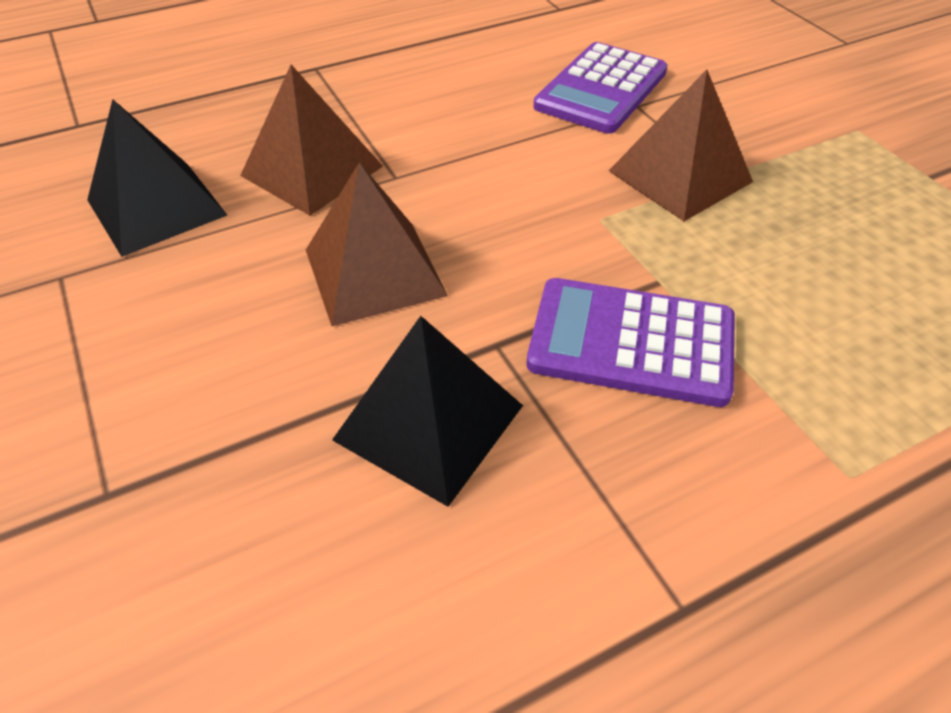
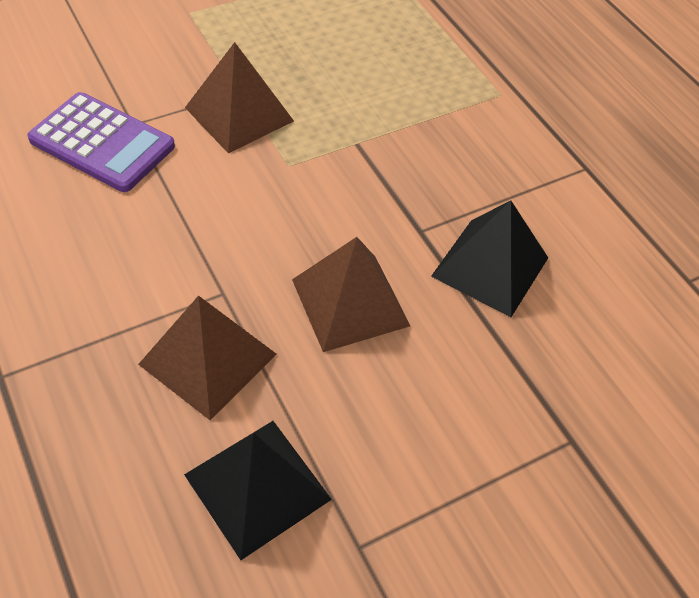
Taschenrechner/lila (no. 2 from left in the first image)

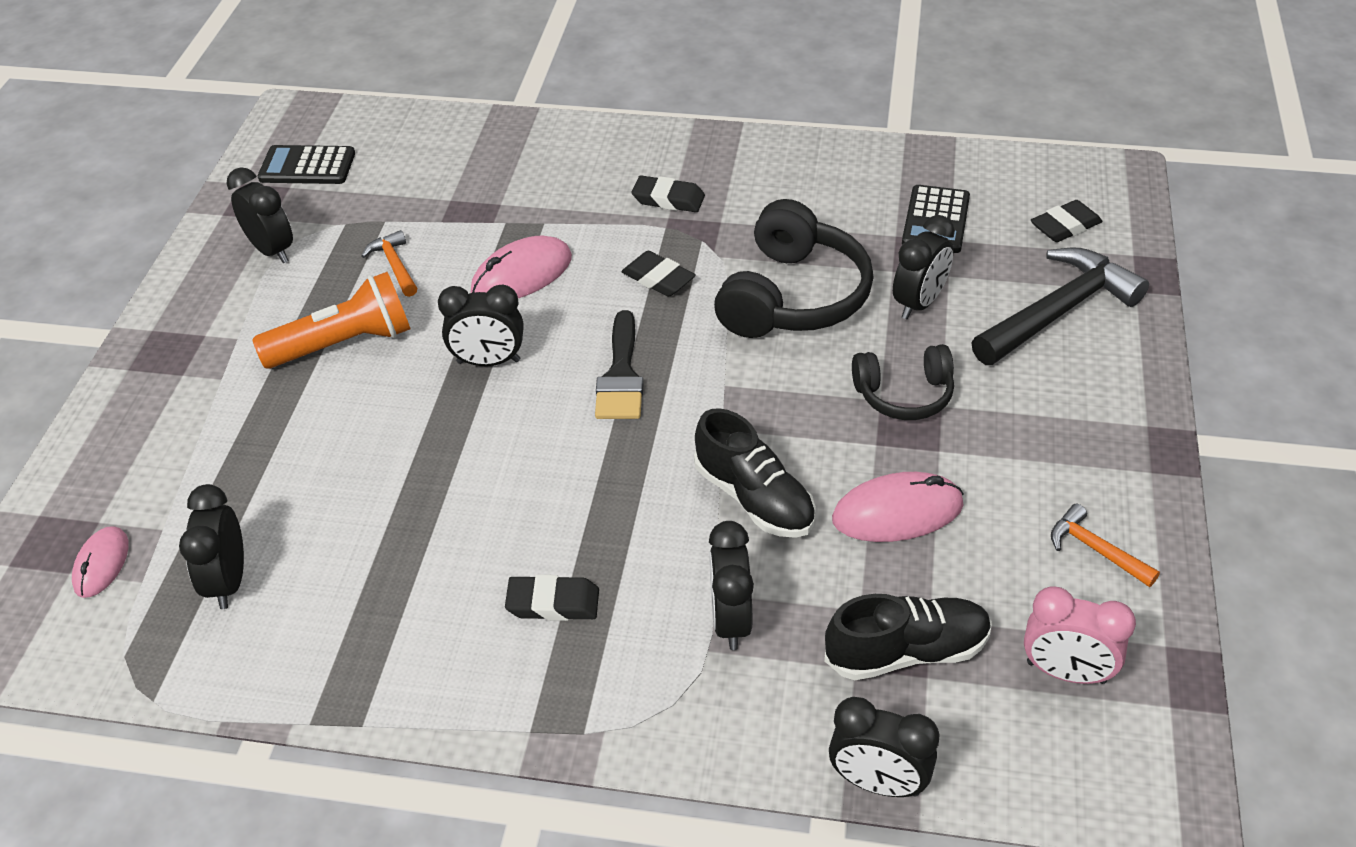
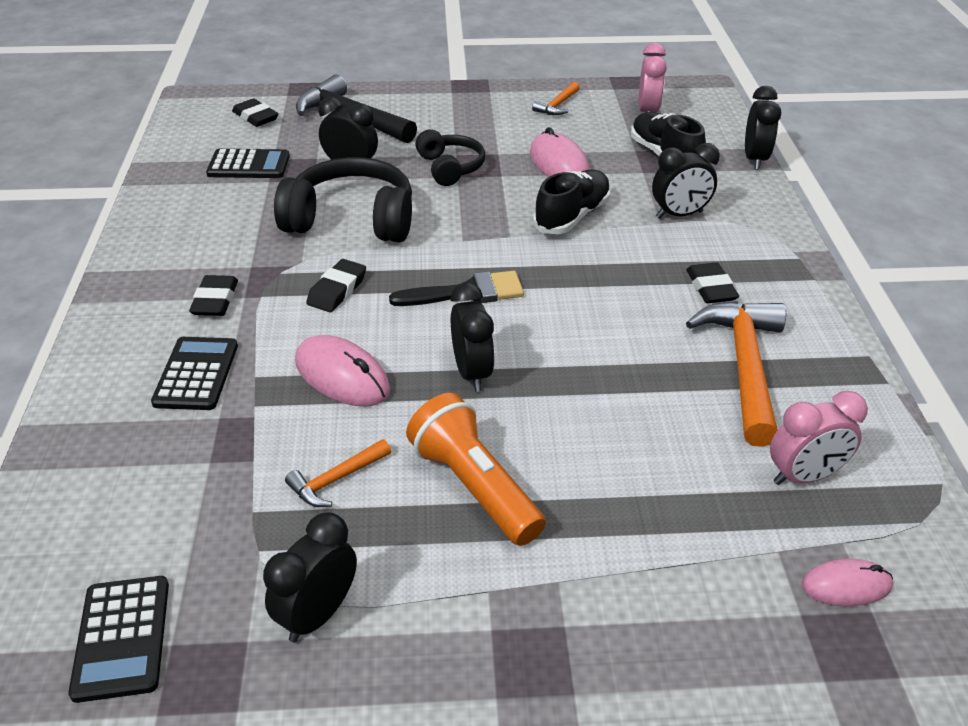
Wecker/rosa (no. 2 from left)
Taschenrechner/schwarz (no. 2 from left)
Hammer/orange (no. 3 from left)

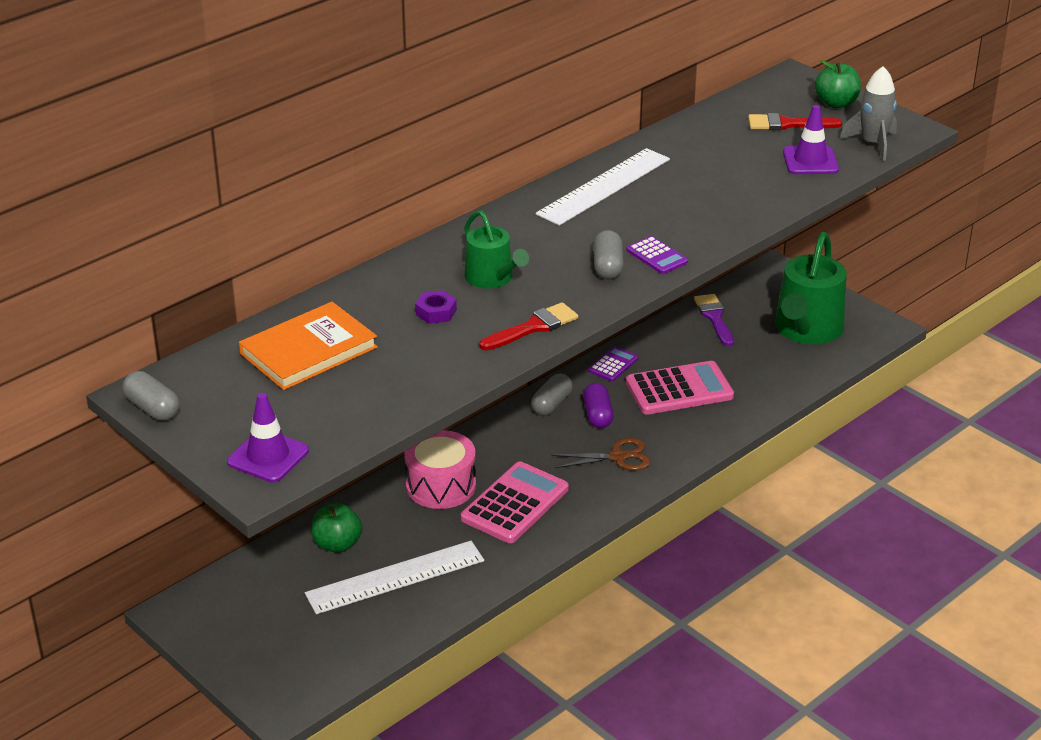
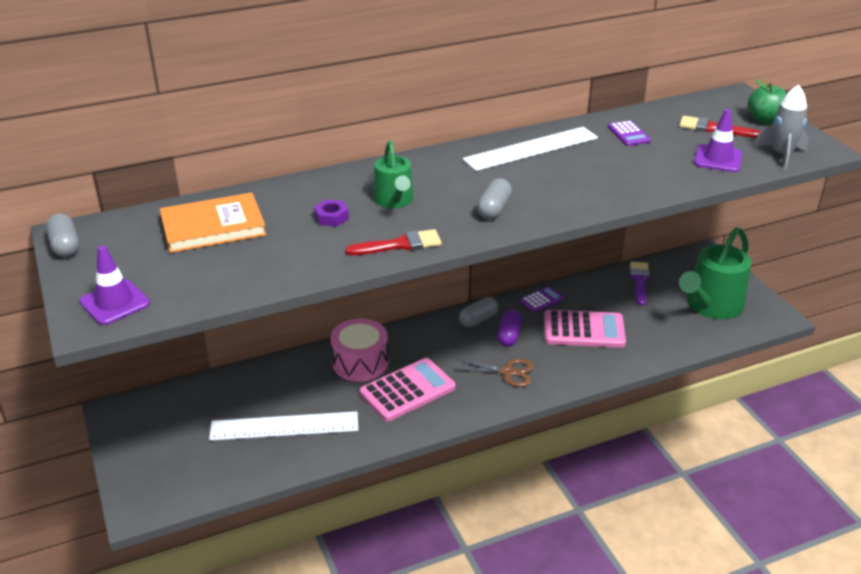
Apfel/grün (no. 1 from left in the first image)
Taschenrechner/lila (no. 2 from left)

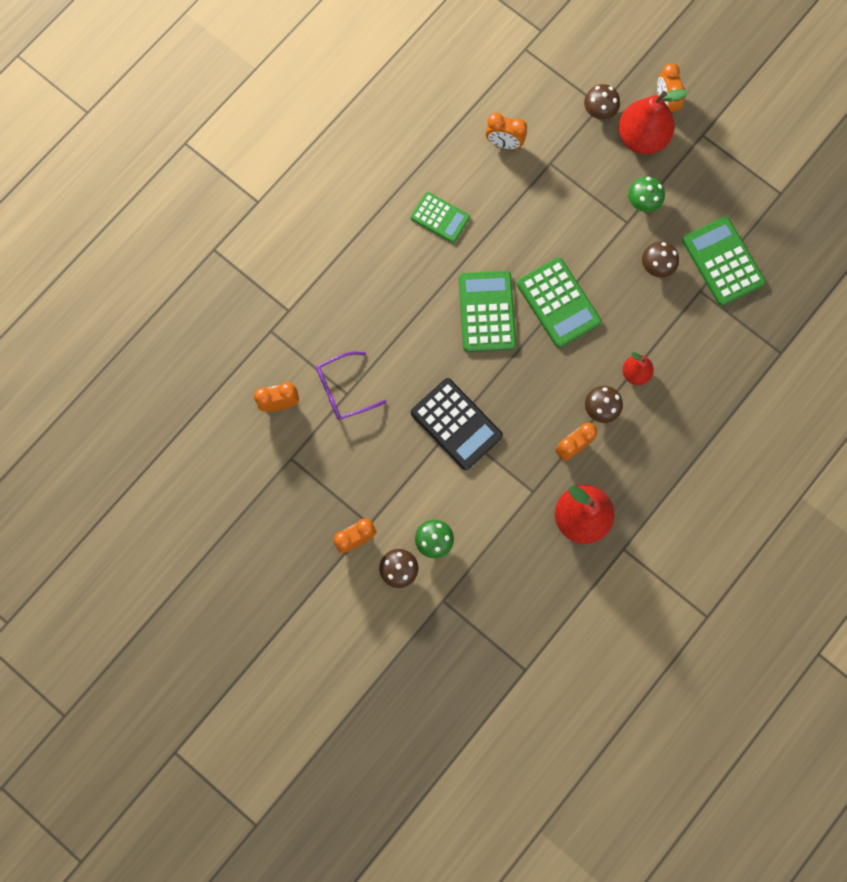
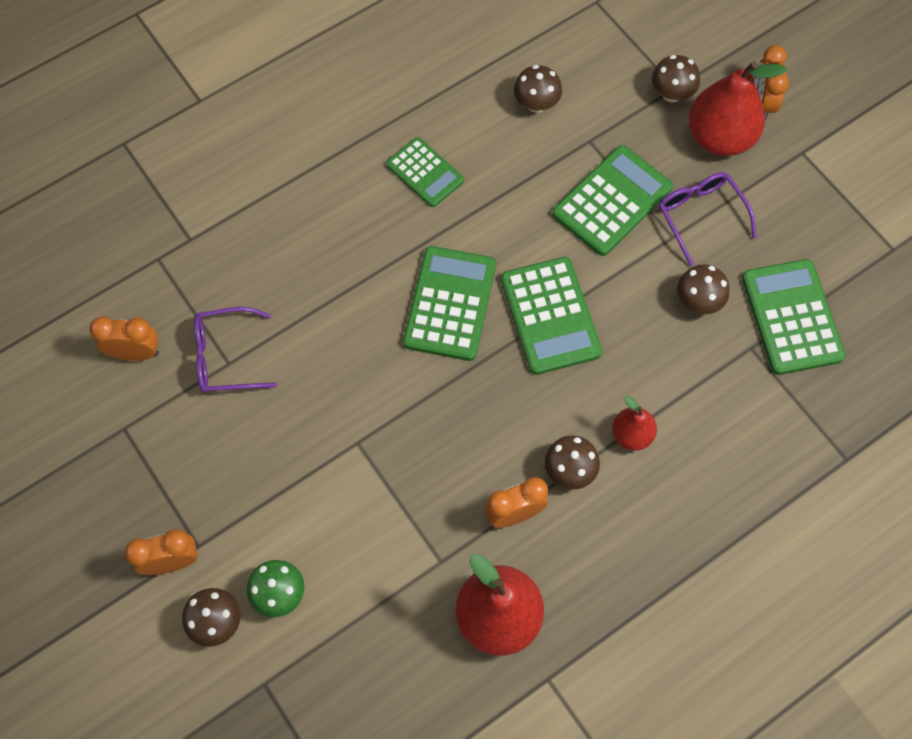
Taschenrechner/schwarz
Pilz/braun (no. 2 from left)
Brille/lila (no. 2 from left)
Taschenrechner/grün (no. 4 from left)

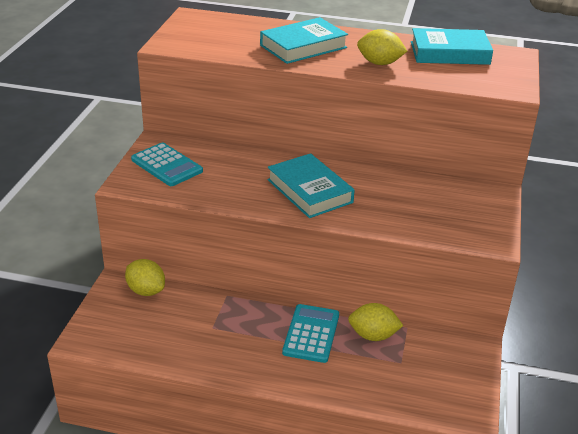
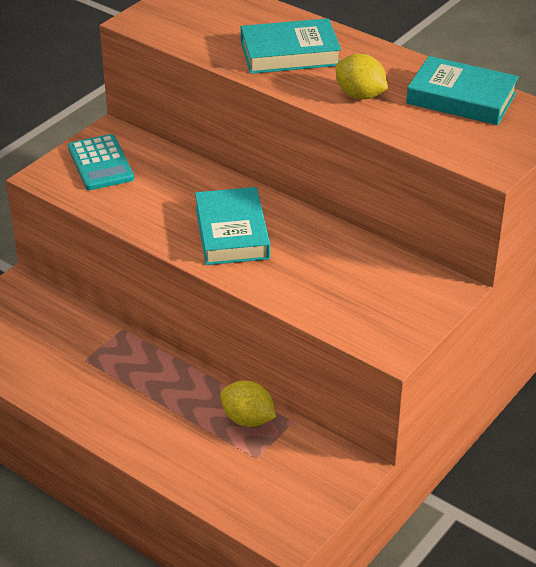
Zitrone/gelb (no. 1 from left in the first image)
Taschenrechner/türkis (no. 2 from left in the first image)

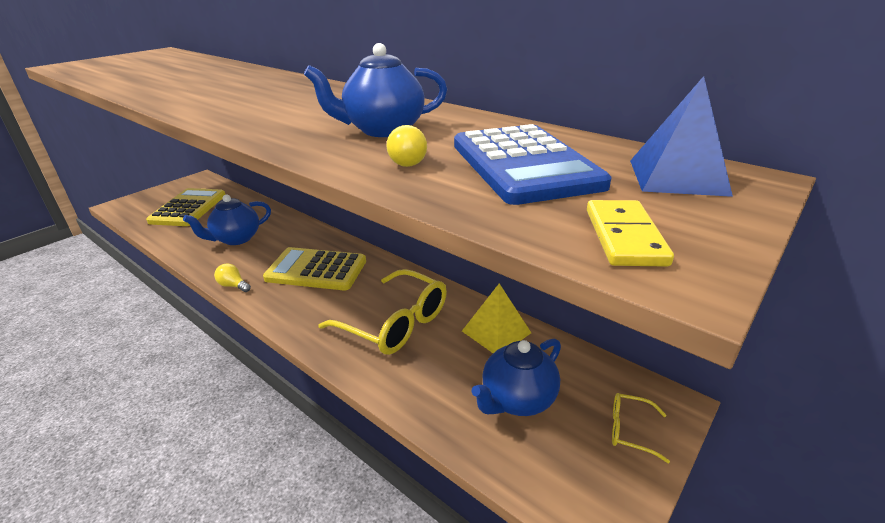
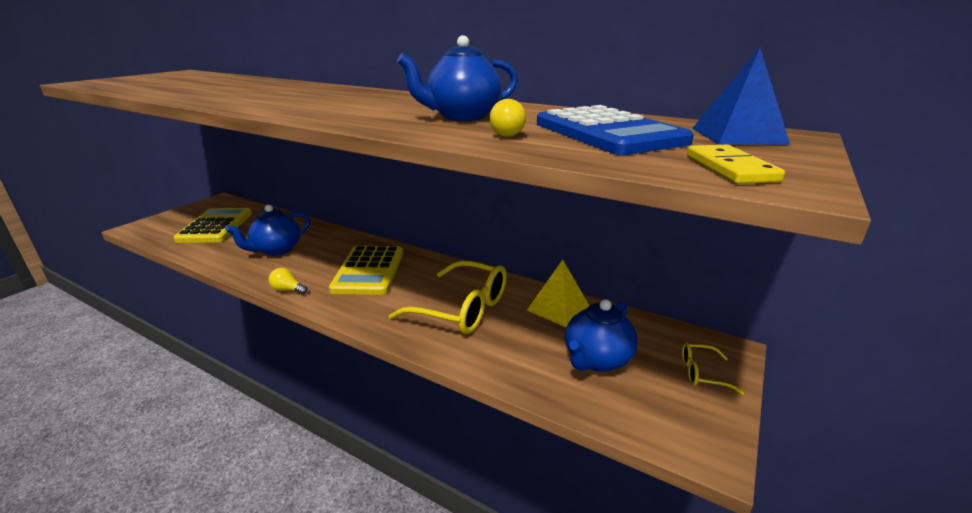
Taschenrechner/gelb (no. 2 from left)

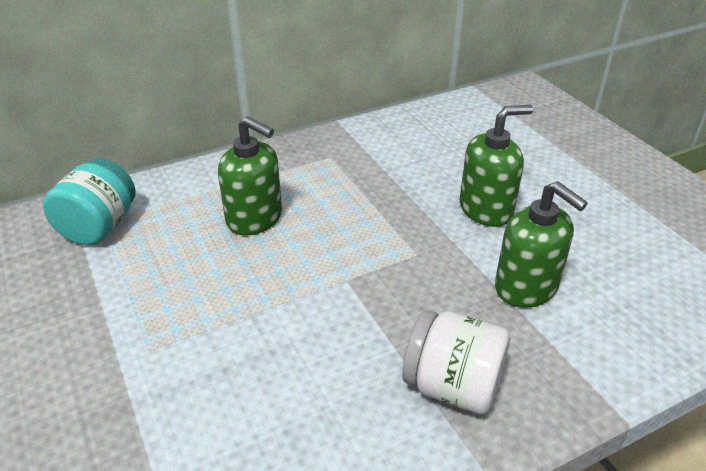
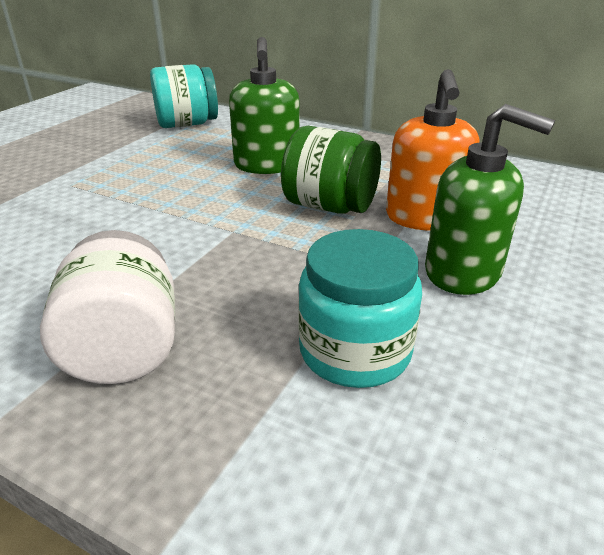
Einmachglas/türkis (no. 2 from left)
Einmachglas/grün
Seifenspender/orange

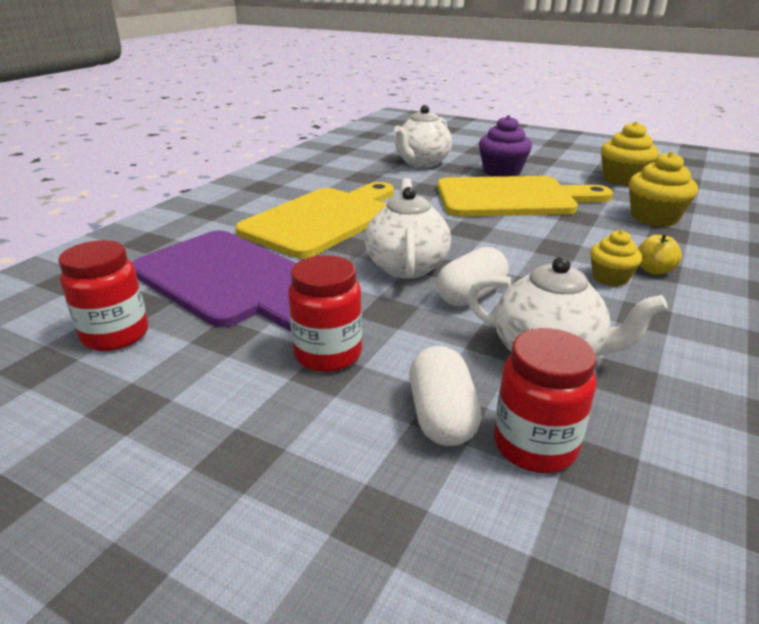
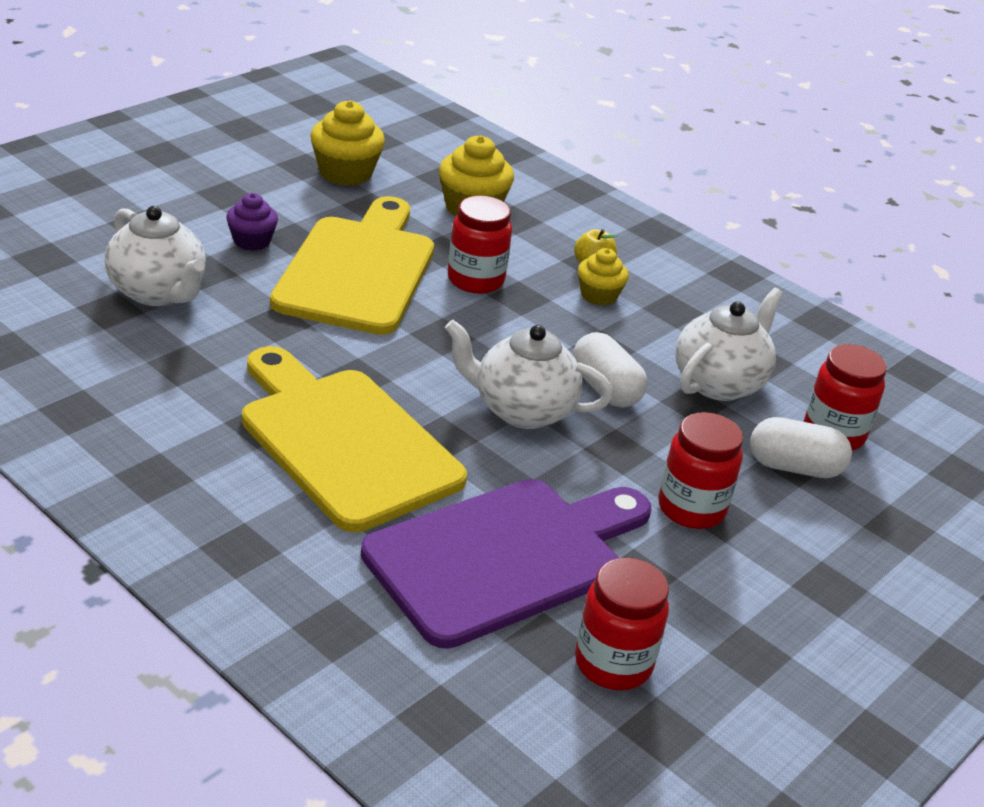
Muffin/lila
Einmachglas/rot (no. 1 from left)

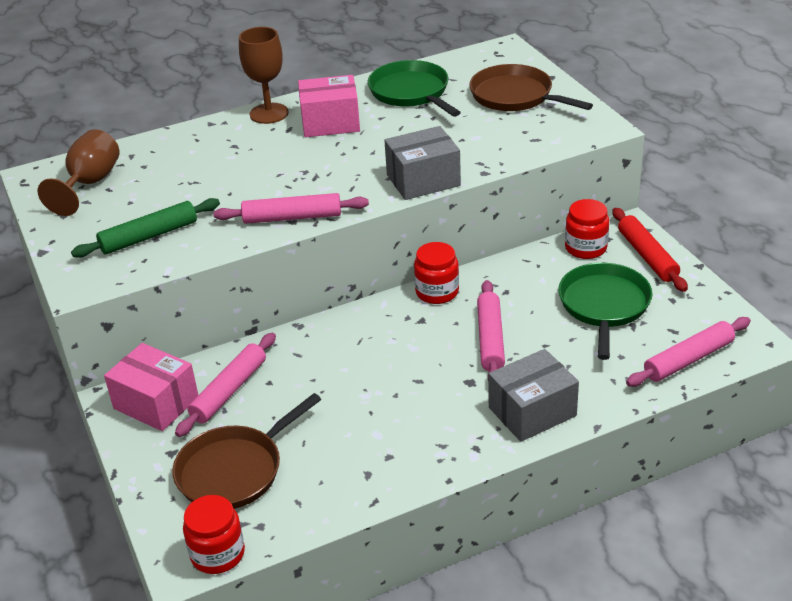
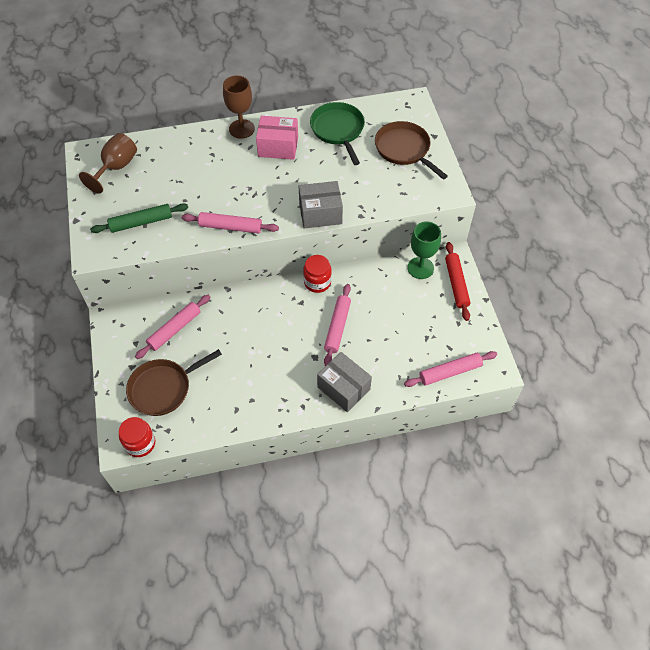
Schachtel/rosa (no. 1 from left in the first image)
Schachtel/grau (no. 2 from left)
Pfanne/grün (no. 2 from left in the first image)
Kelch/grün

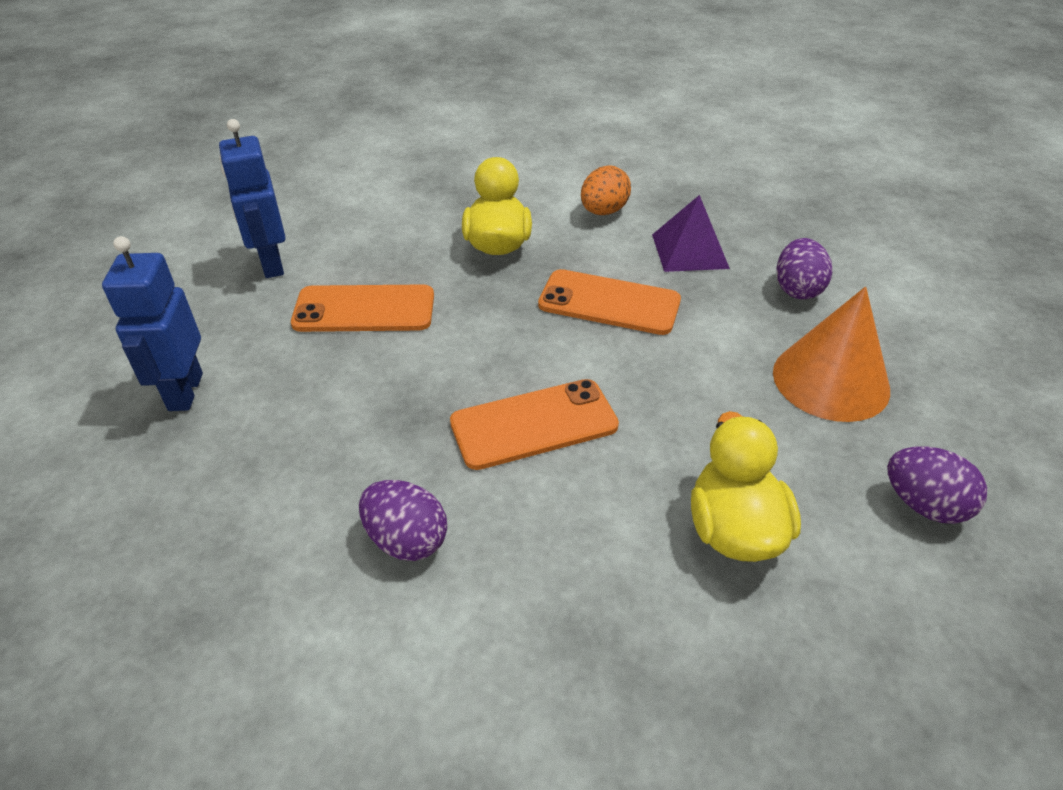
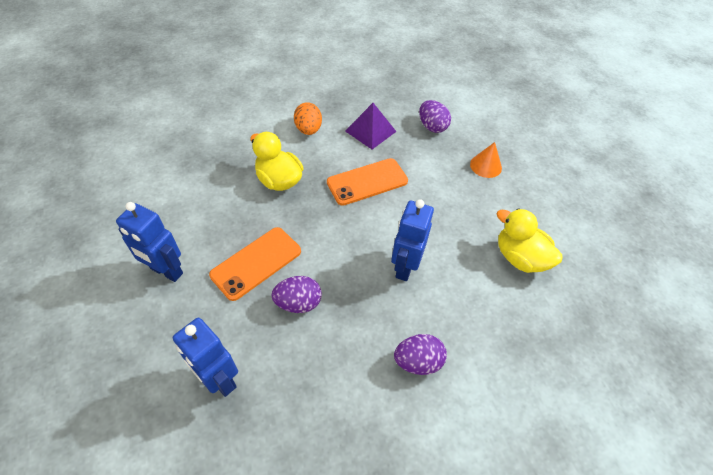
Roboter/blau (no. 3 from left)
Kegel/orange
Ei/lila (no. 1 from left)

